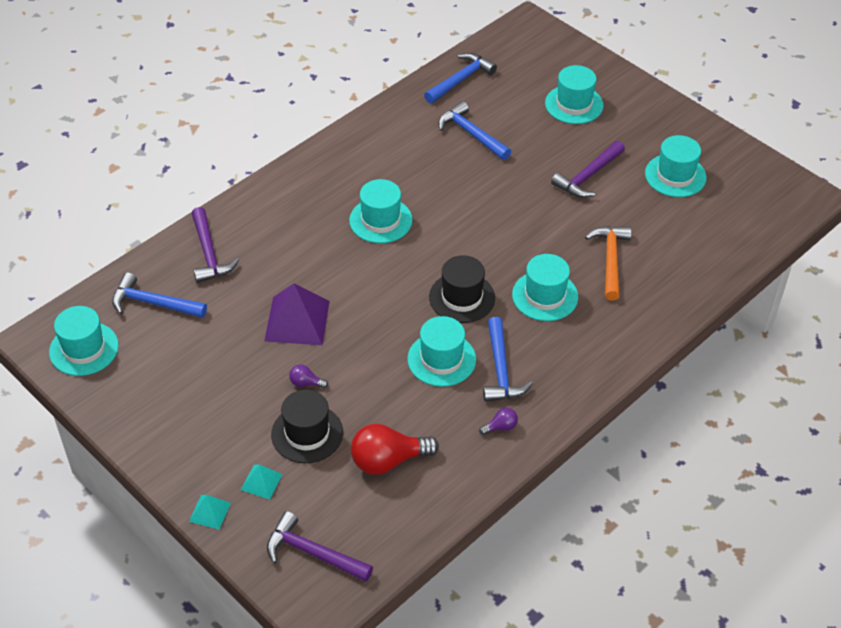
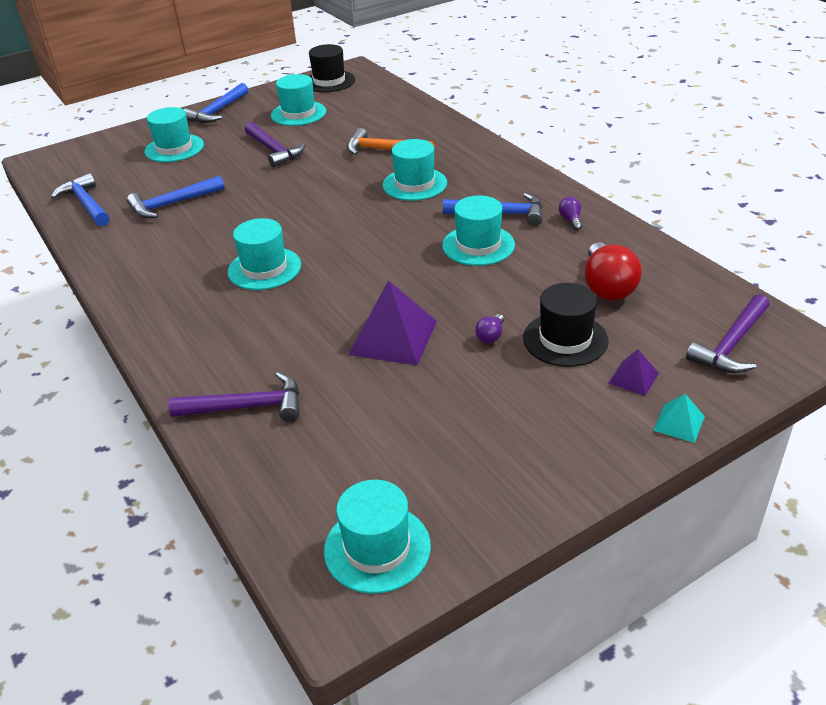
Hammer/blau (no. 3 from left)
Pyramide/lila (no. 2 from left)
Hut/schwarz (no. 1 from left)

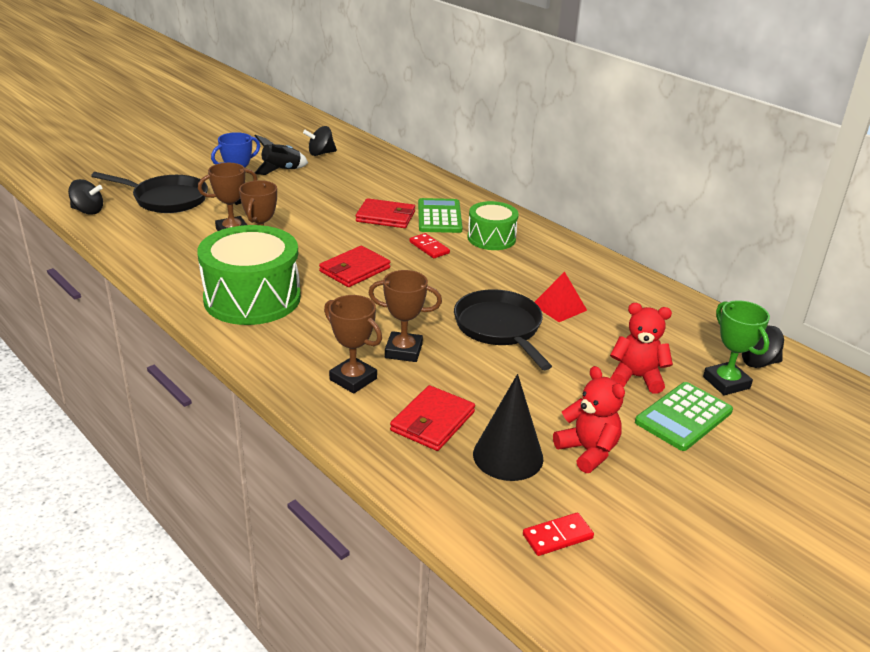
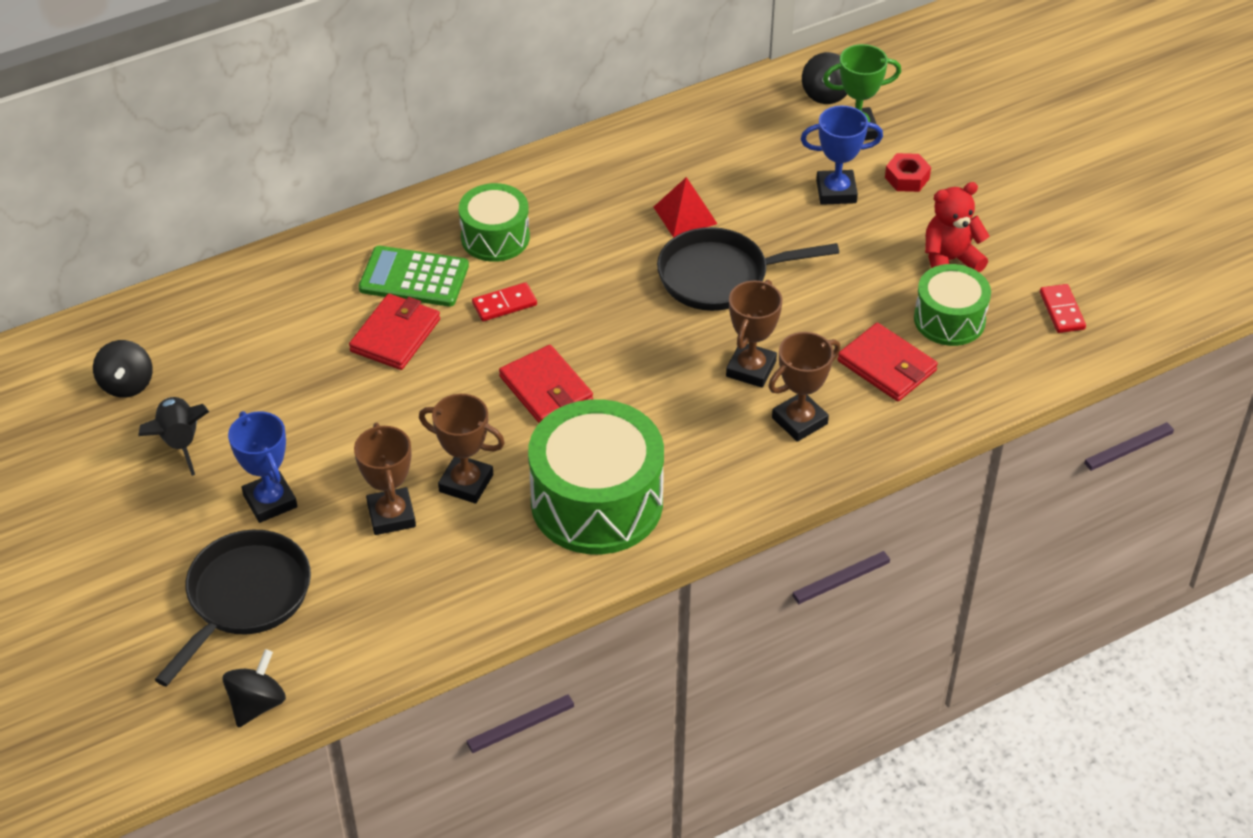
Trommel/grün (no. 3 from left)
Pokal/blau (no. 2 from left)
Sechskantmutter/rot

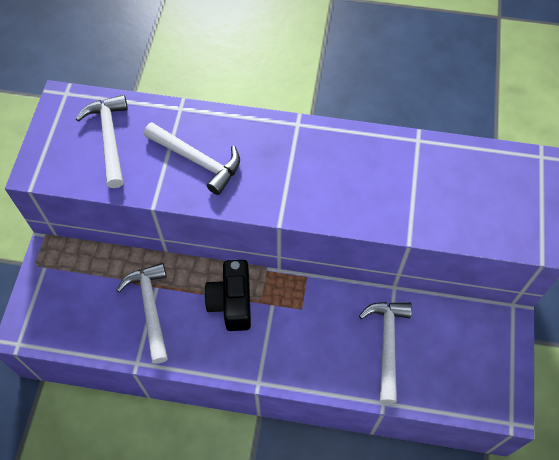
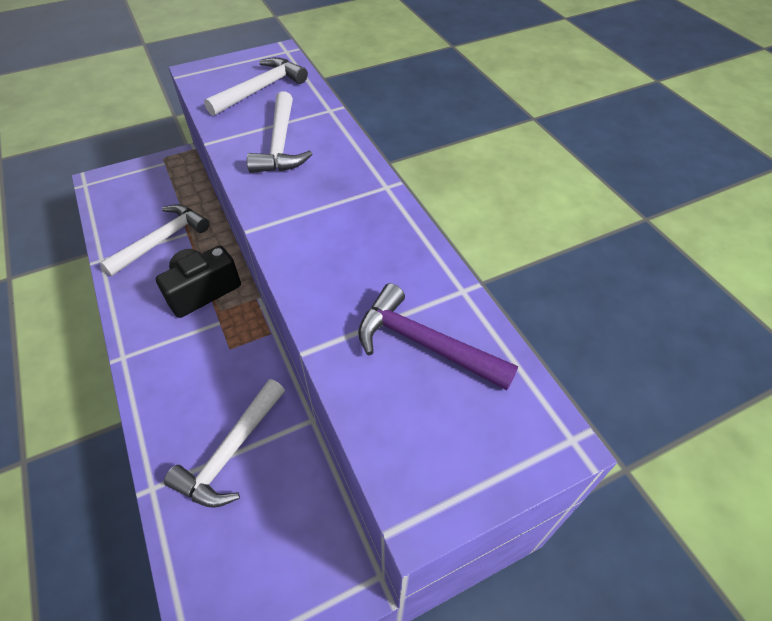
Hammer/weiß (no. 2 from left)
Hammer/lila

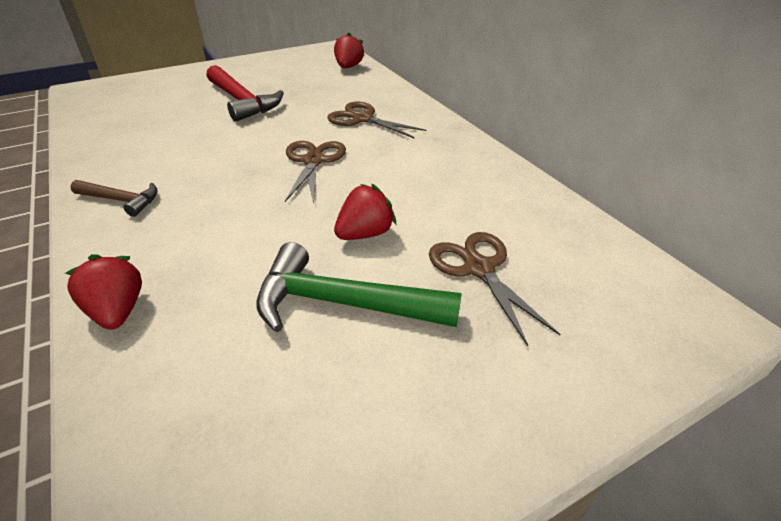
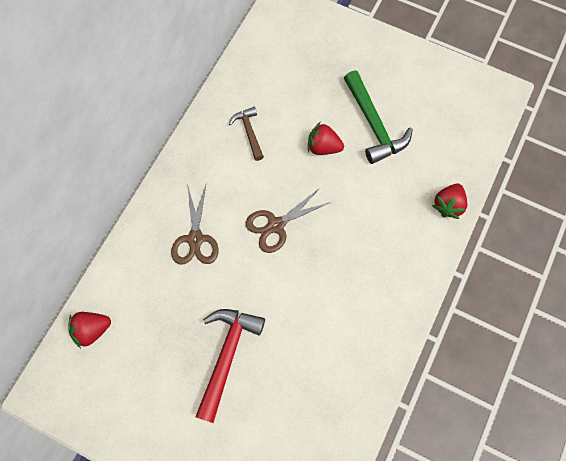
Hammer/braun
Schere/braun (no. 3 from left in the first image)

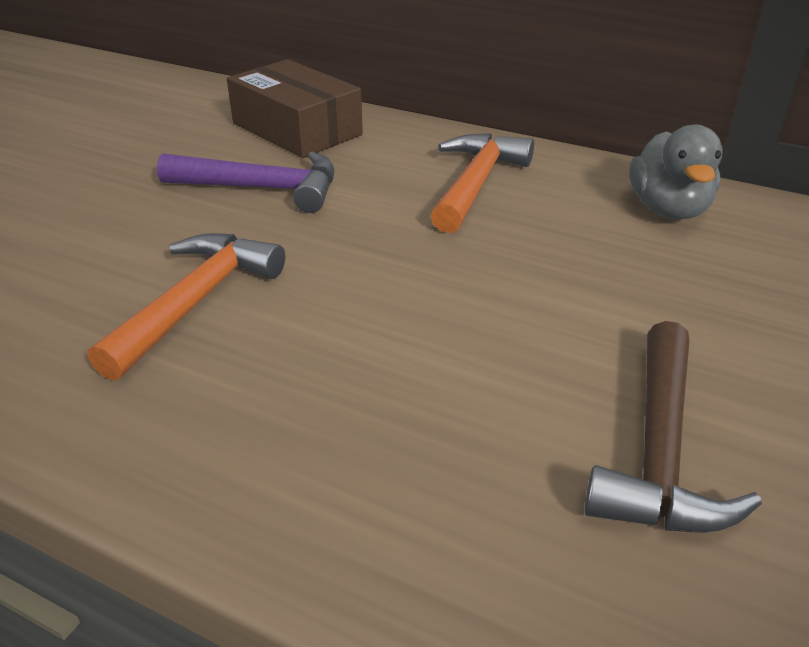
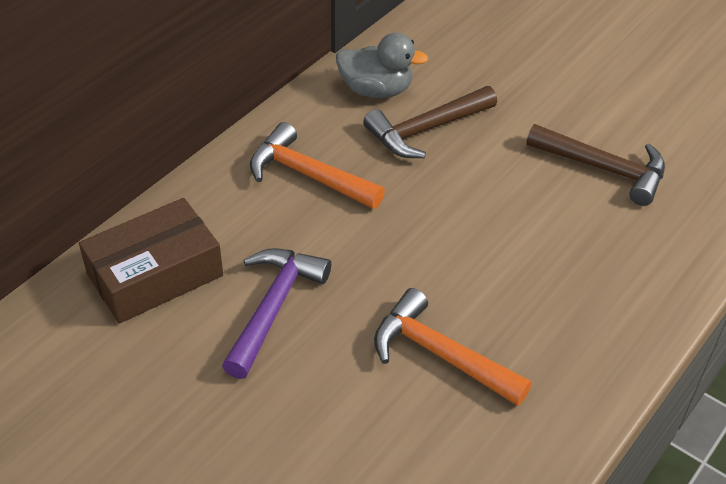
Hammer/braun (no. 1 from left)

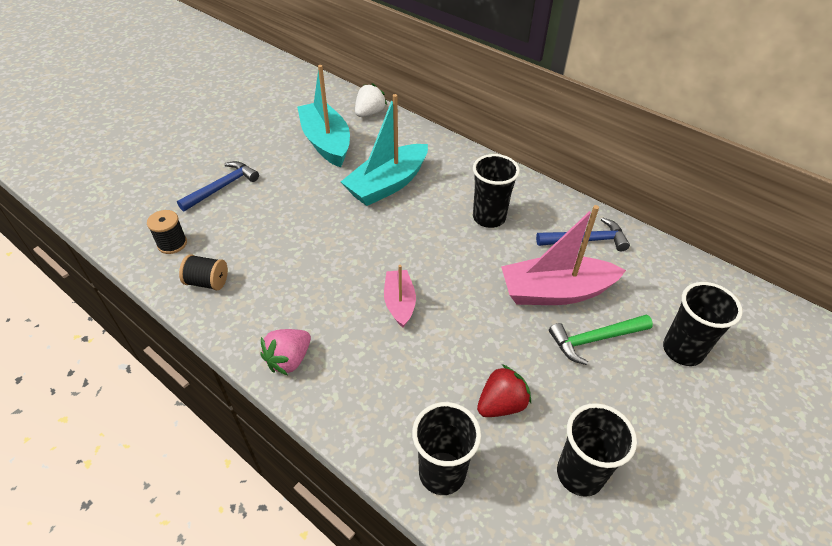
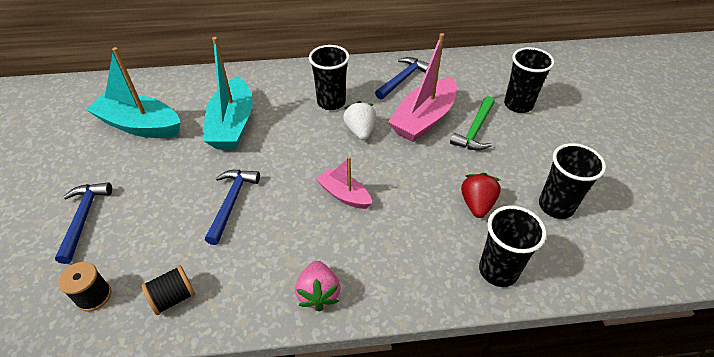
Erdbeere/weiß
Hammer/blau (no. 2 from left)

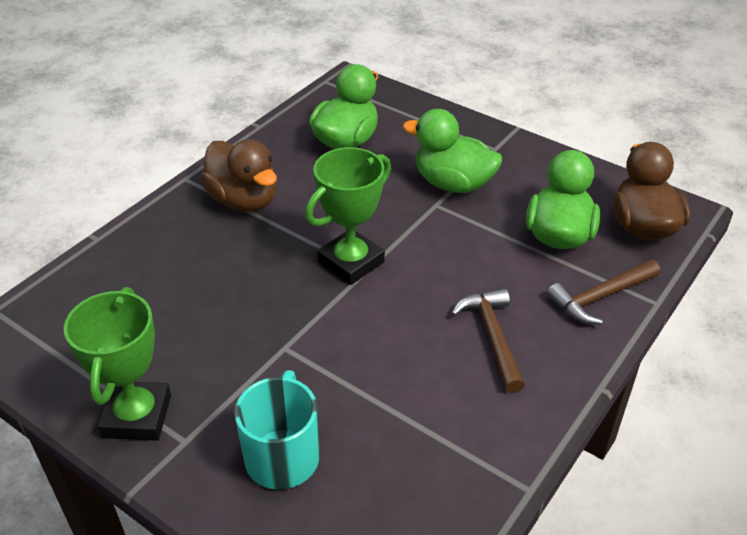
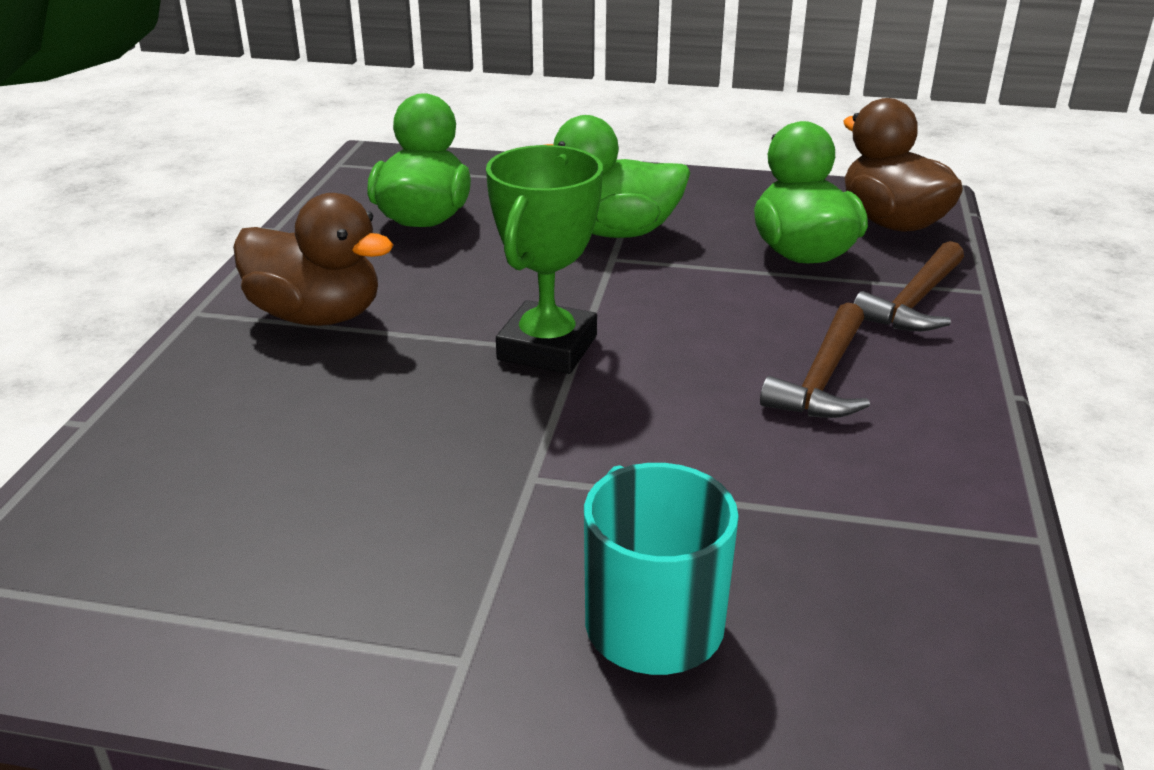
Pokal/grün (no. 1 from left in the first image)
Hammer/braun (no. 1 from left)

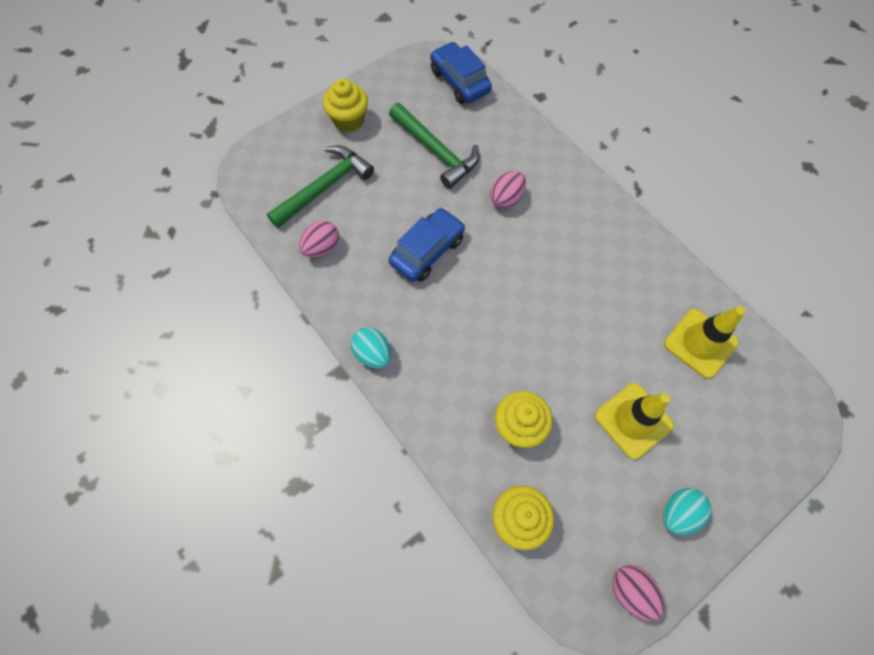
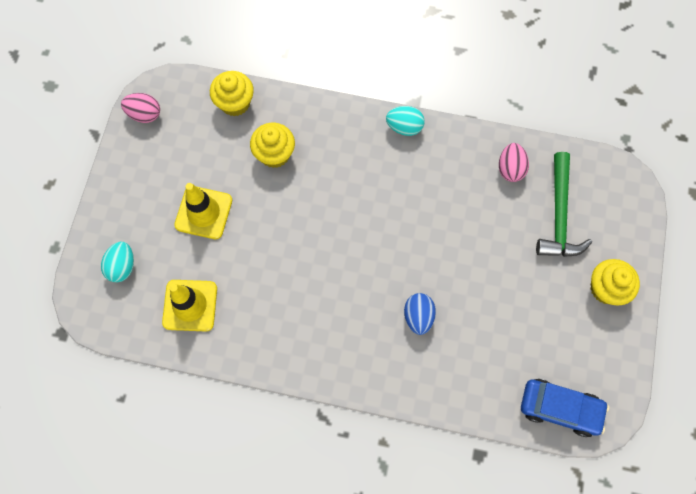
Hammer/grün (no. 2 from left in the first image)
Auto/blau (no. 1 from left in the first image)
Ei/blau
Ei/türkis (no. 1 from left)

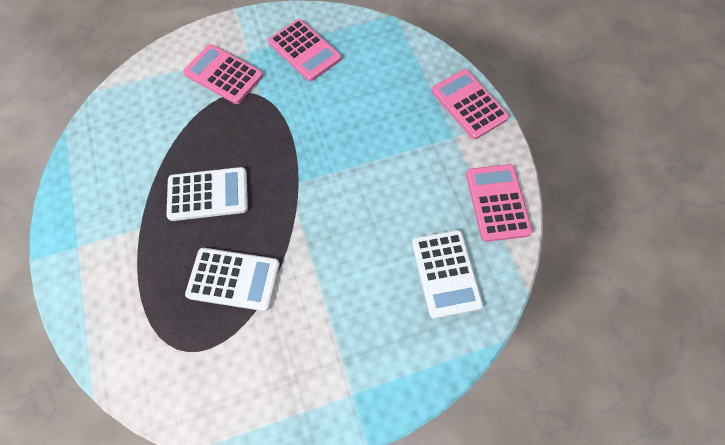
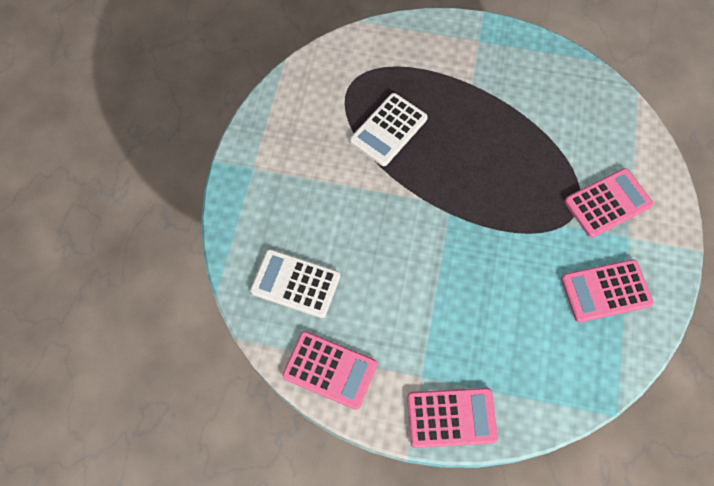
Taschenrechner/weiß (no. 1 from left in the first image)

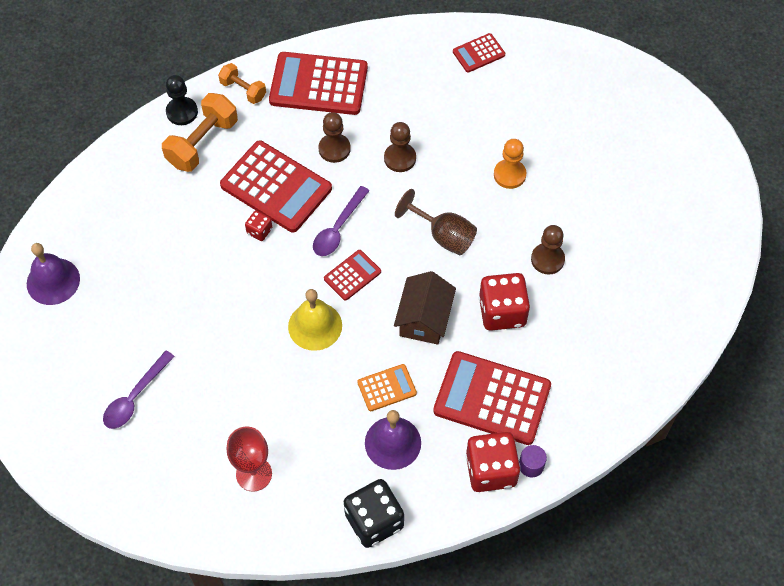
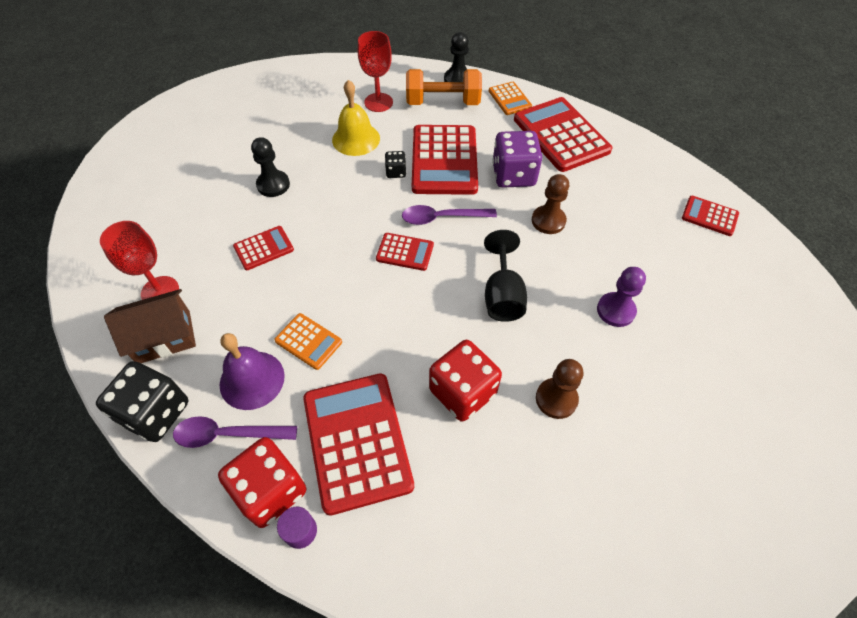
Glocke/lila (no. 1 from left in the first image)
Löffel/lila (no. 1 from left)
Taschenrechner/orange (no. 2 from left)
Spielwürfel/schwarz (no. 2 from left)
Glocke/gelb
Spielwürfel/lila
Haus/braun
Kelch/schwarz
Bauer/lila
Taschenrechner/rot (no. 1 from left)
Bauer/schwarz (no. 1 from left)
Kelch/rot (no. 2 from left)

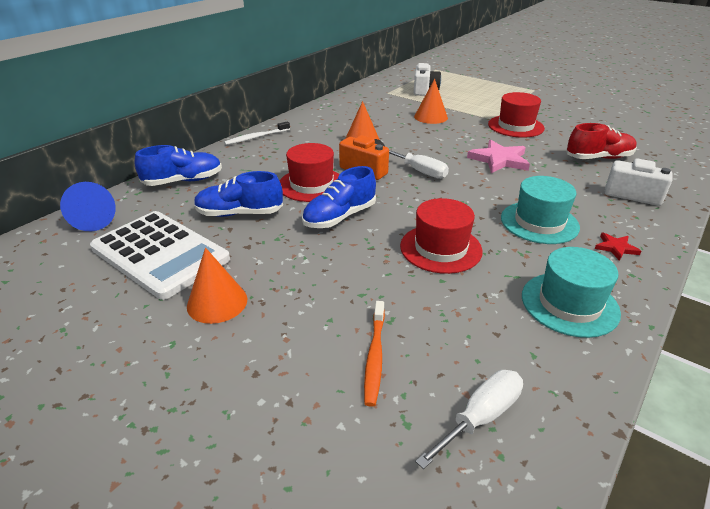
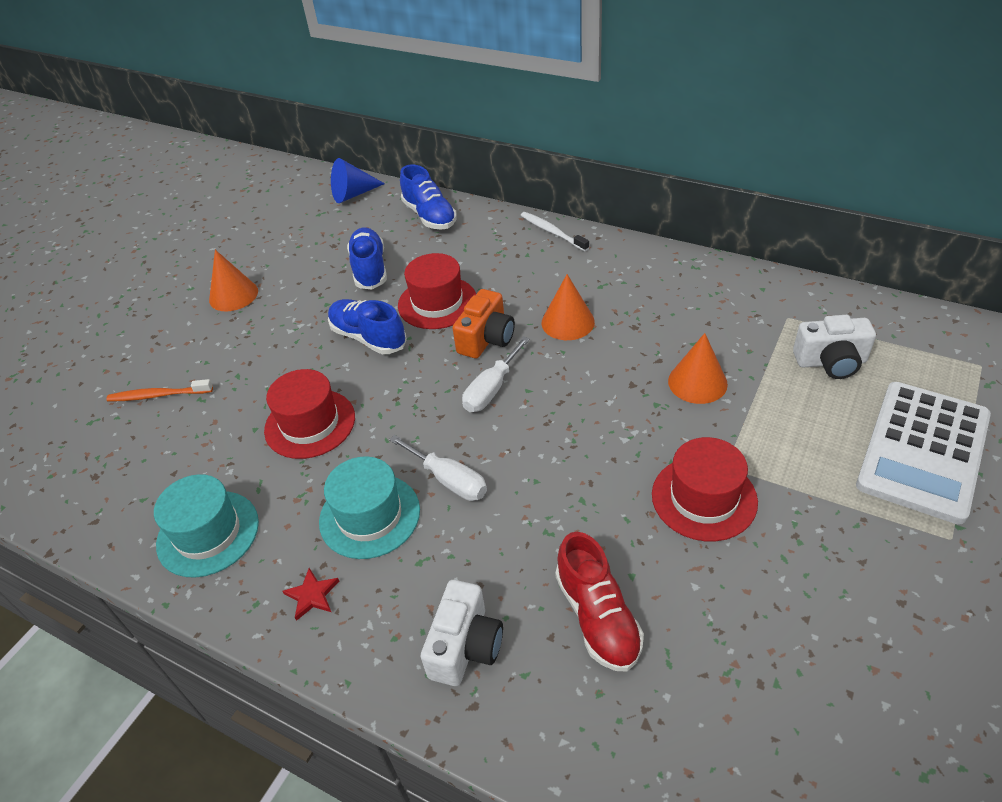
Taschenrechner/weiß
Schraubenzieher/weiß (no. 1 from left)
Stern/rosa

